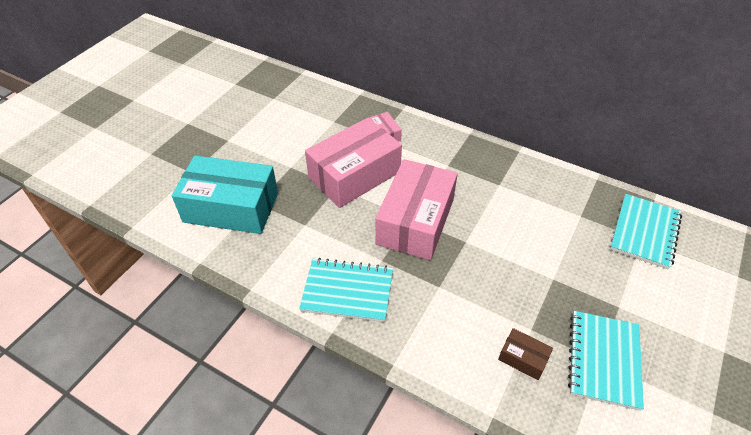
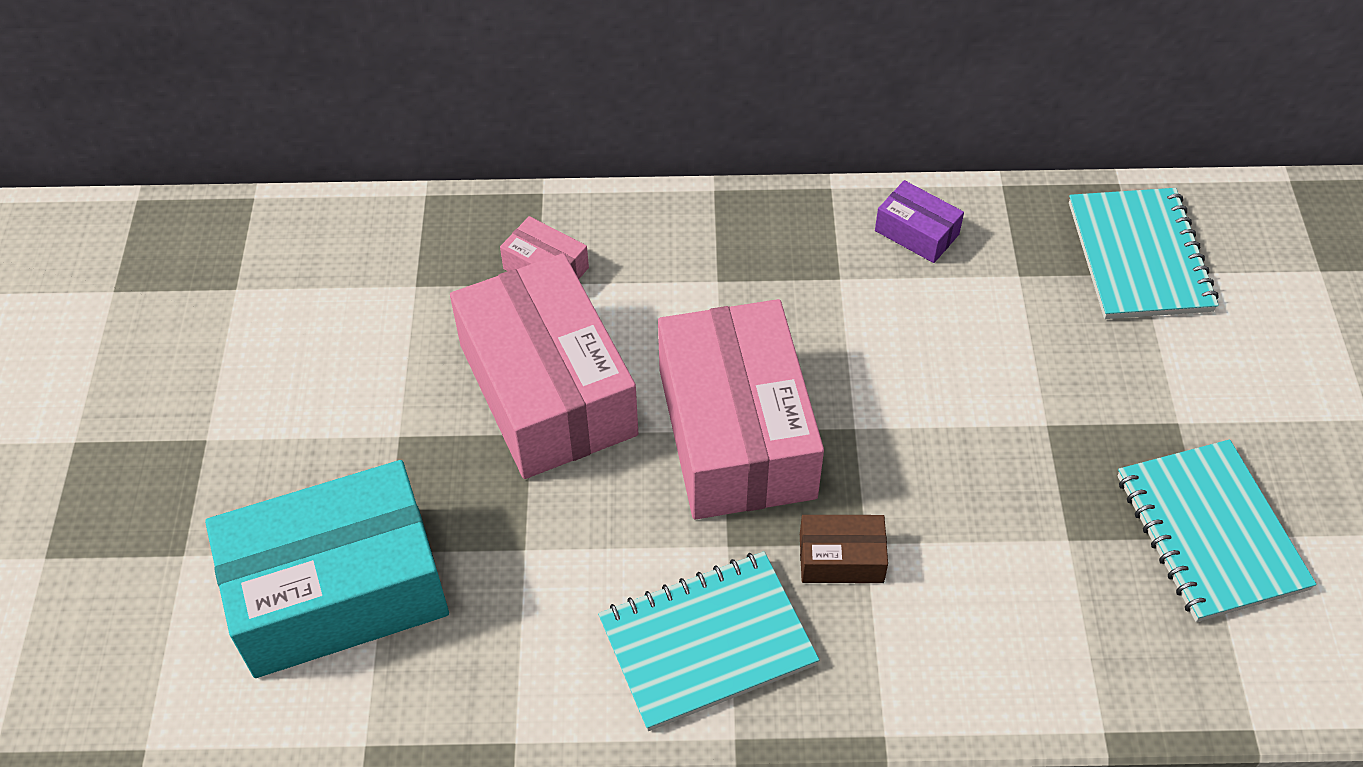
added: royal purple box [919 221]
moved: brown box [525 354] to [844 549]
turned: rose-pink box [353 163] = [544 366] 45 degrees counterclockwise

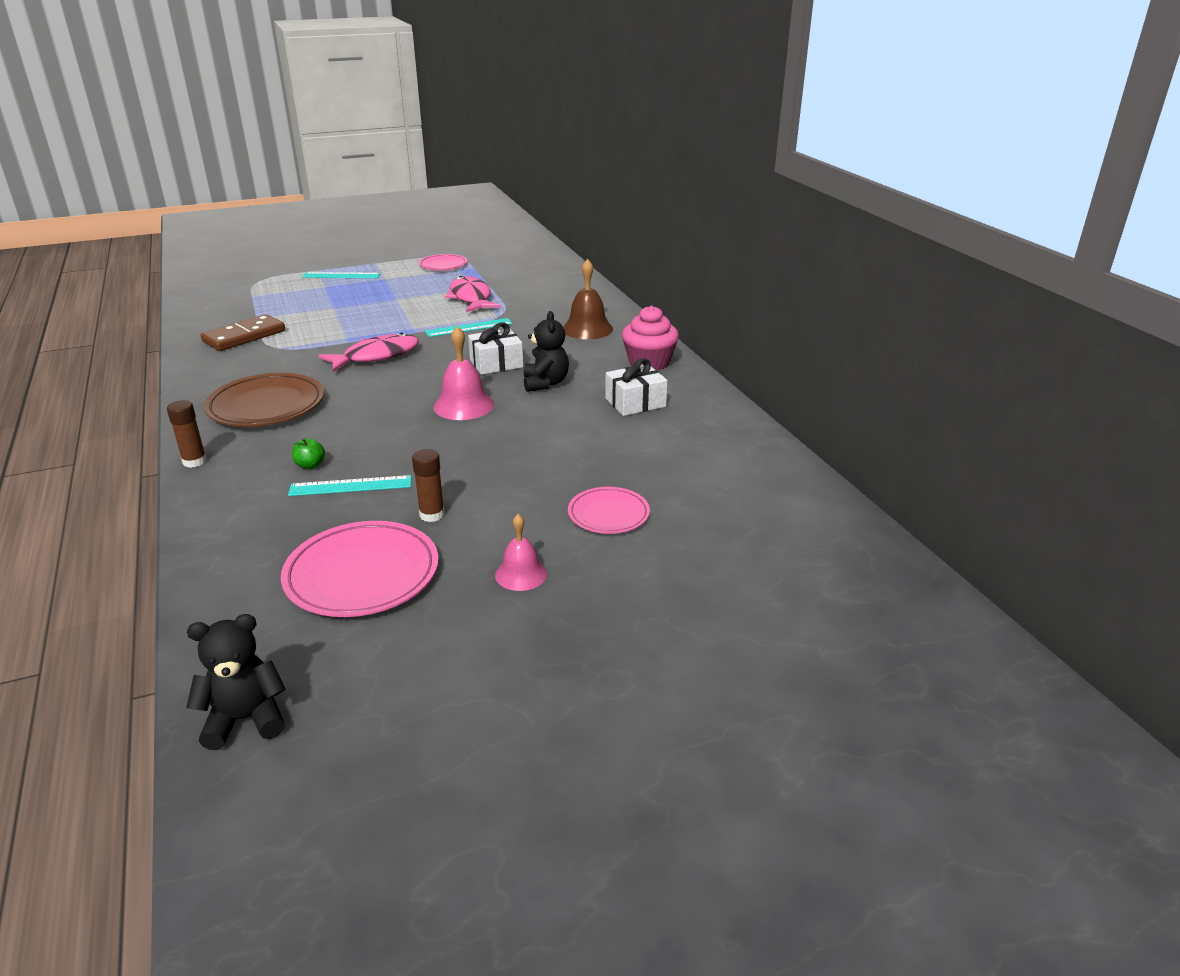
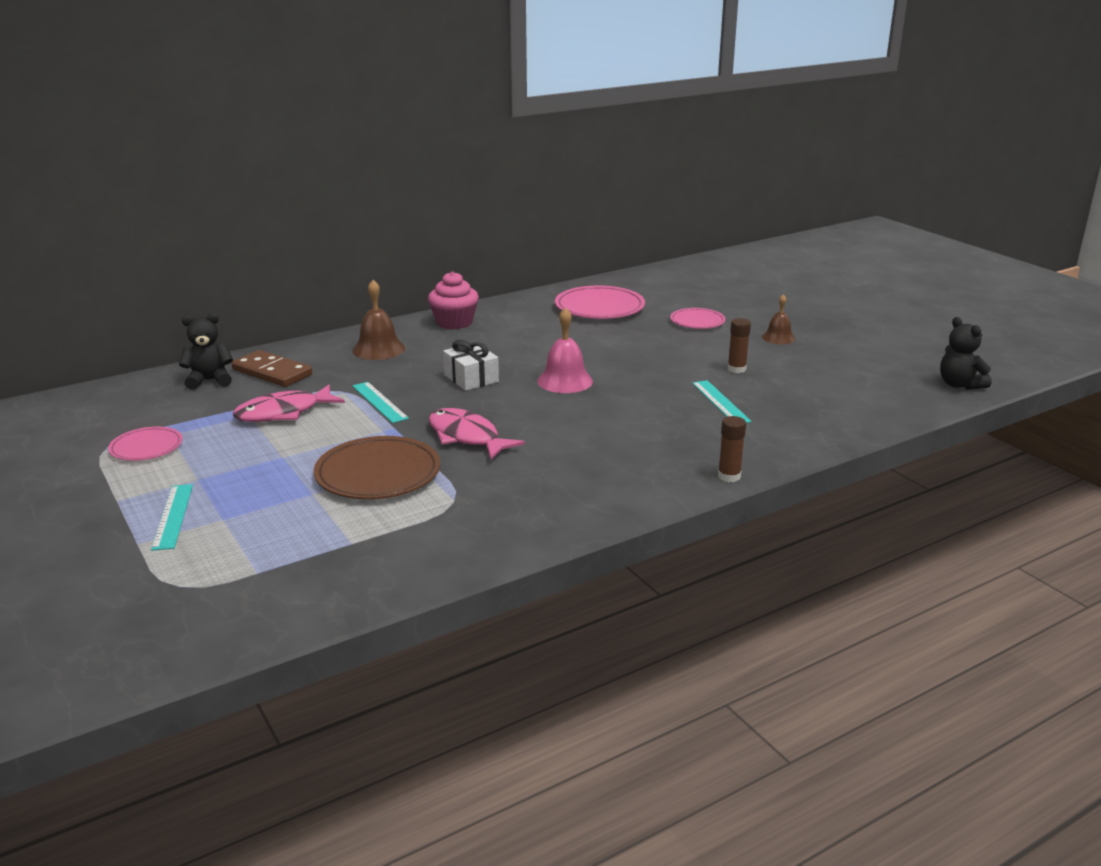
removed: green apple fruit [308 453]; pure white wrapped gift [636 387]
moved: brown domino [243 332] to [271 368]; brown flat dish [264 400] to [377 467]; rose-pink flat dish [360 569] to [600 302]; jet-black teddy bear [546 351] to [206 351]
recoloured: rose-pink hand bell [521 552] to brown hand bell [778 319]

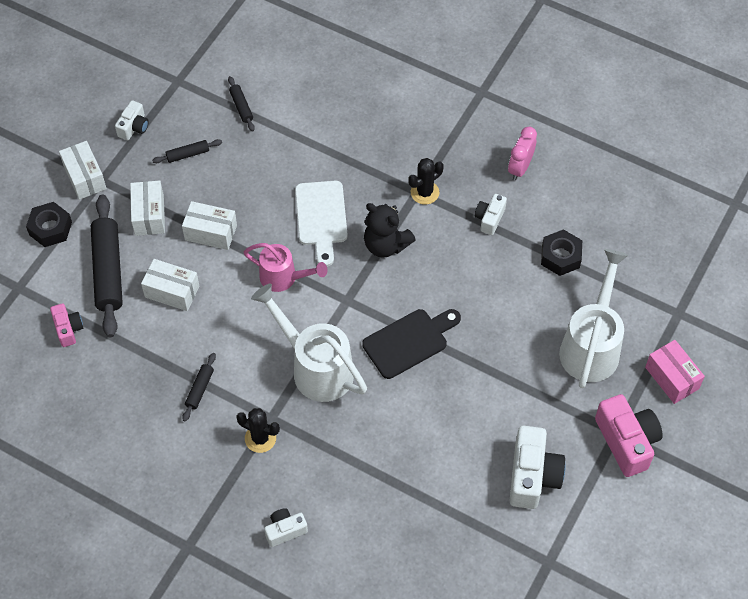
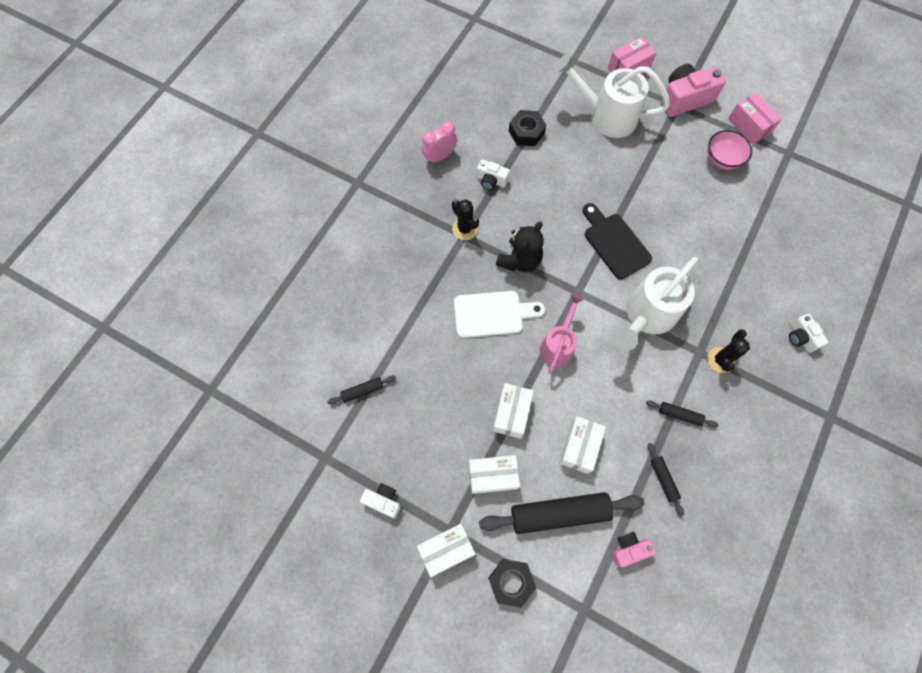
added: rose-pink box [755 119]
moved: jet-black dough roller [187 151] to [666 479]
replaced: pure white compact camera [538 467] to rose-pink deep dish [730 150]
turned: rose-pink bedside clock [522 153] = [439 142] 120 degrees clockwise

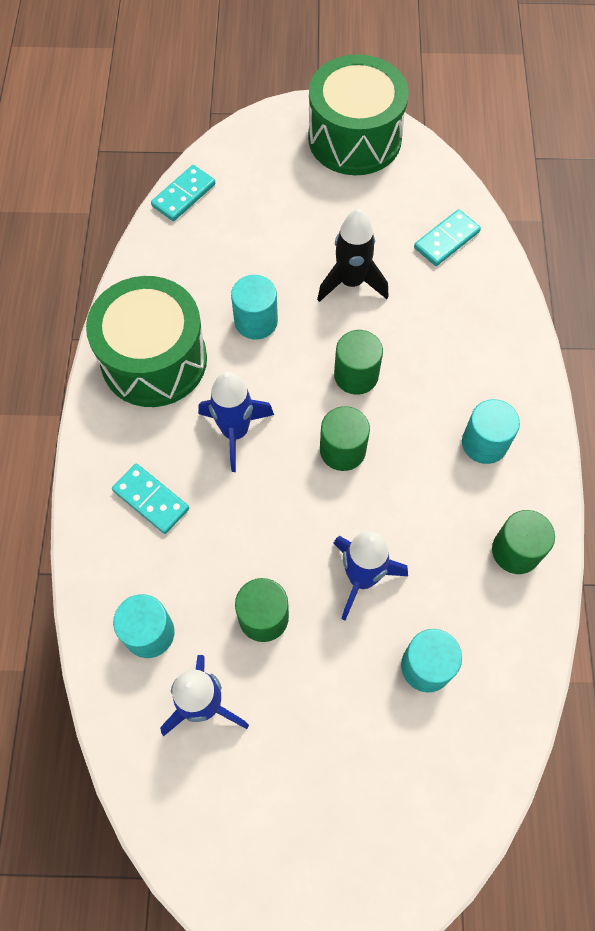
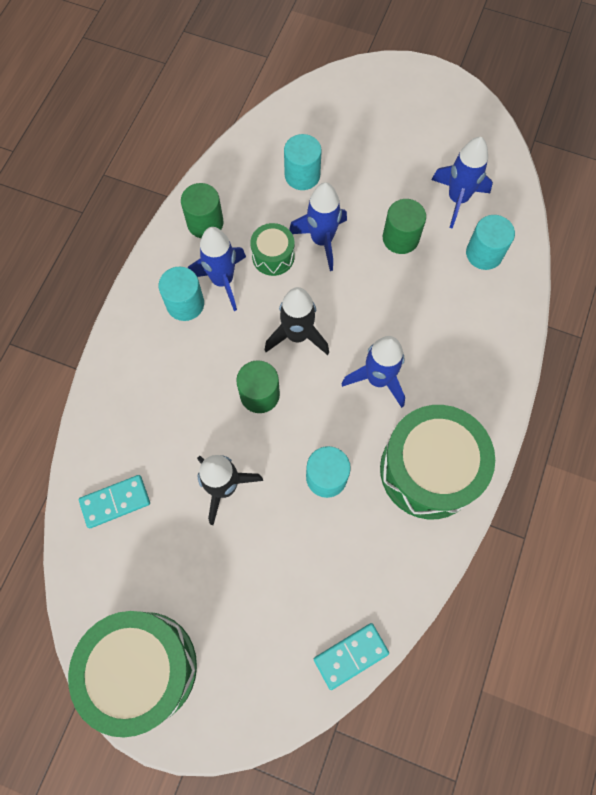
removed: teal domino [150 498]
added: royal blue rocket [217 269]; green toy drum [272 249]
replaced: green cylinder shape [345 438] to jet-black rocket [297 321]

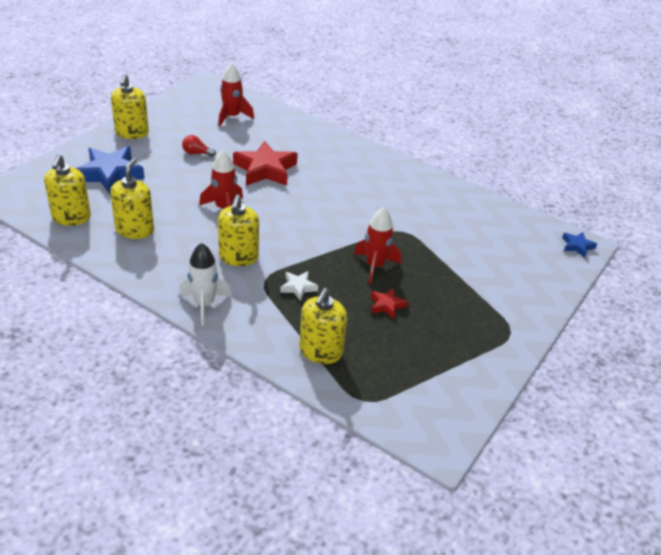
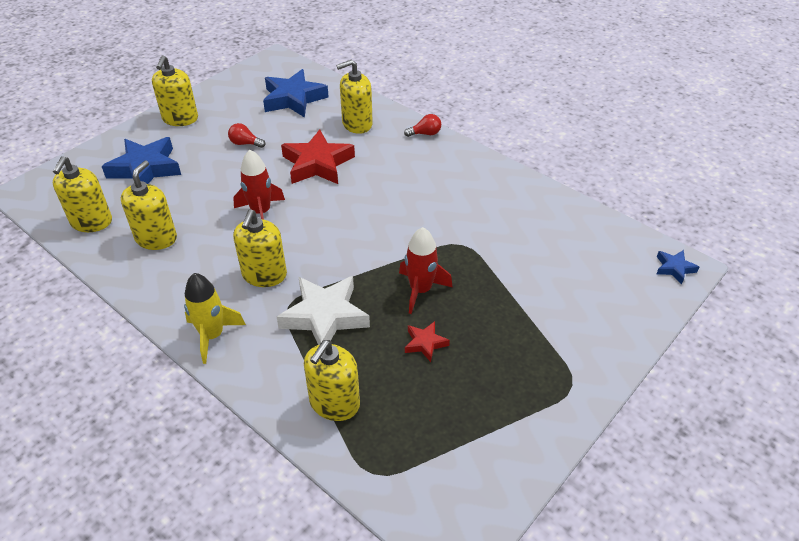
added: yellow pump bottle [354 97]; scarlet light bulb [422 125]
replaced: scarlet rocket [236 95] to royal blue star shape [296 93]
recoloured: pure white rocket [205 284] to yellow rocket [215 318]
resized: pure white star shape [299 286] = [323 310] x2.04

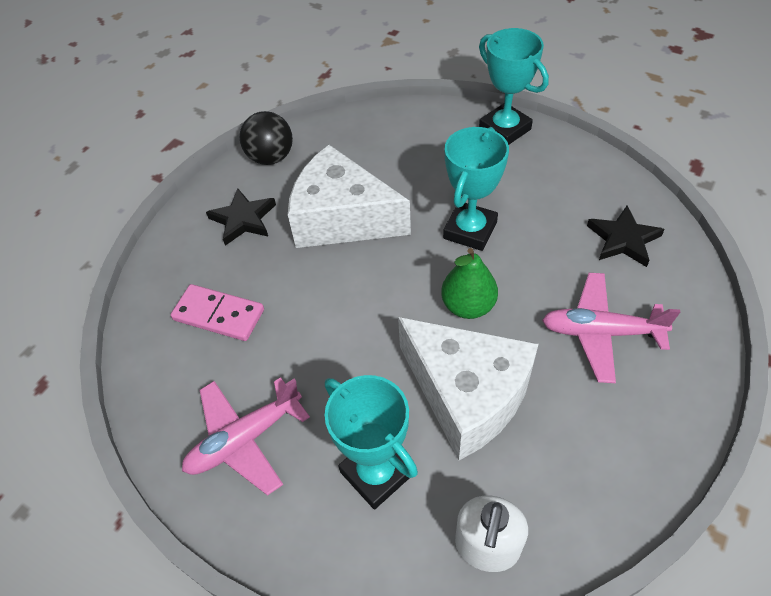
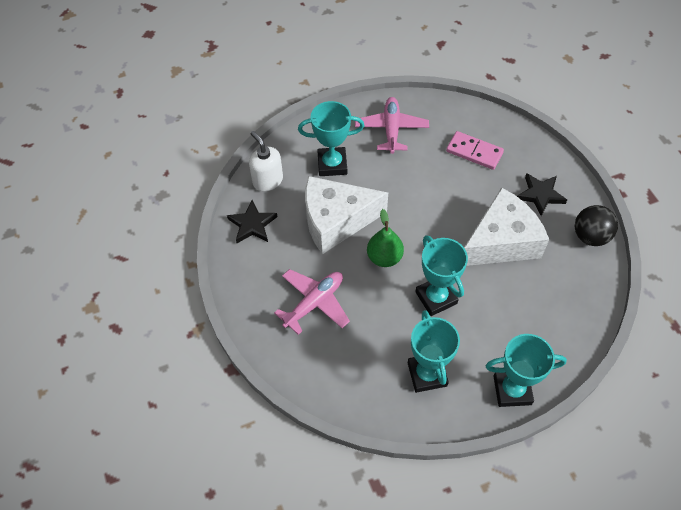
added: teal trophy [434 351]
moved: jet-black star shape [626 236] to [252 221]
turned: rose-pink domino [217 312] = [475 150] 60 degrees clockwise

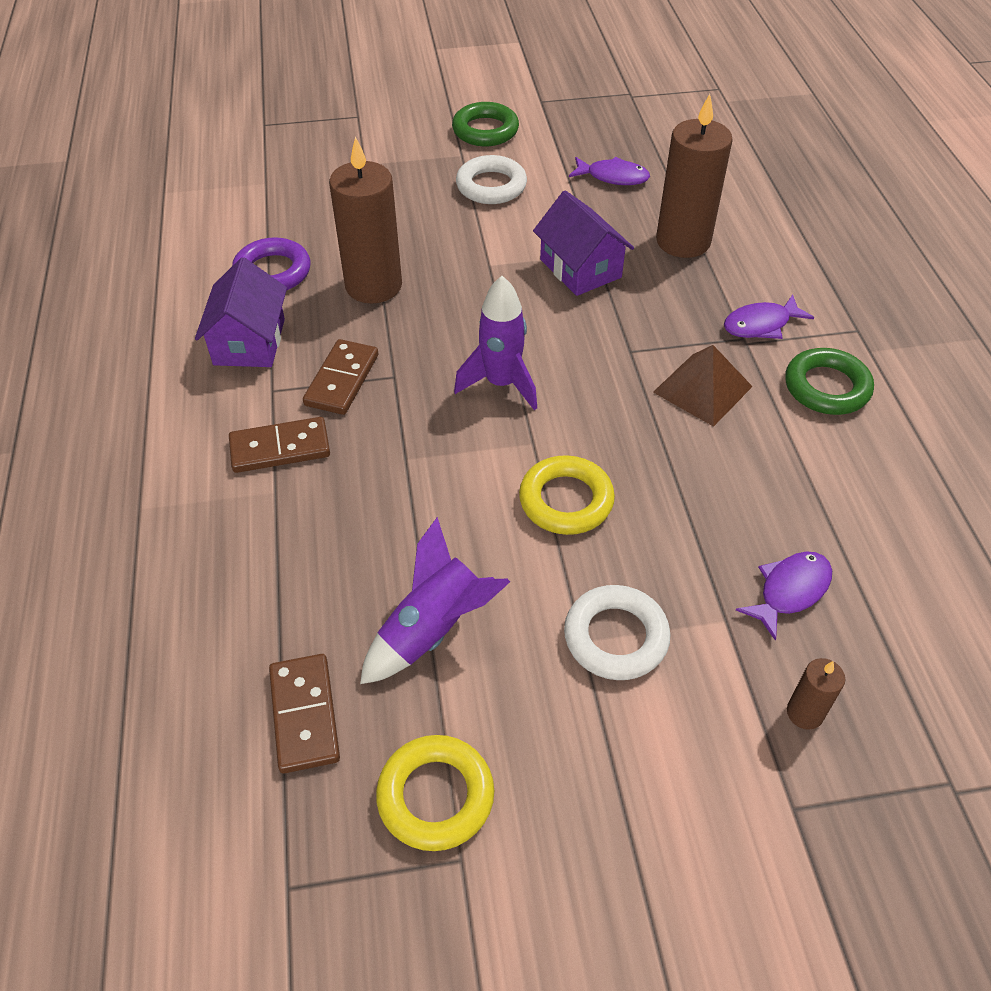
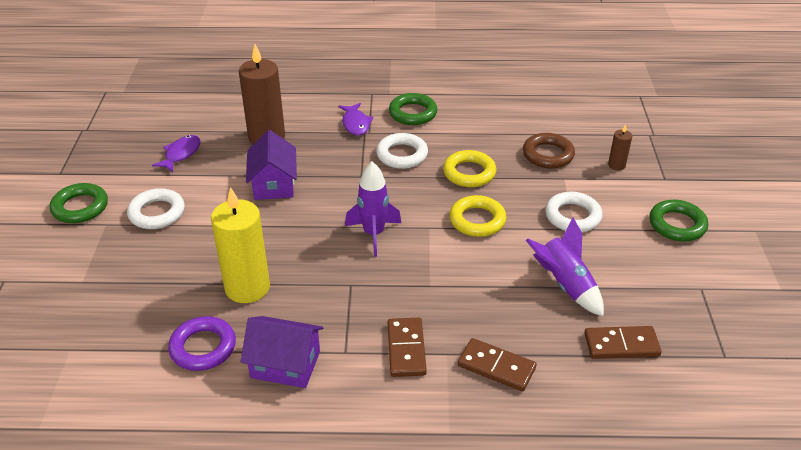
added: green hoop [678 221]
moved: brown domino [340 377] to [497 365]; yellow hoop [435 793] to [469 168]
replaced: brown pyramid shape [703 386] to pure white hoop [402 151]; royal purple fish [784 596] to brown hoop [549 150]
recoloured: brown candle [365 220] to yellow candle [240 245]
turned: royal purple toy house [583 243] = [271 165] 75 degrees counterclockwise

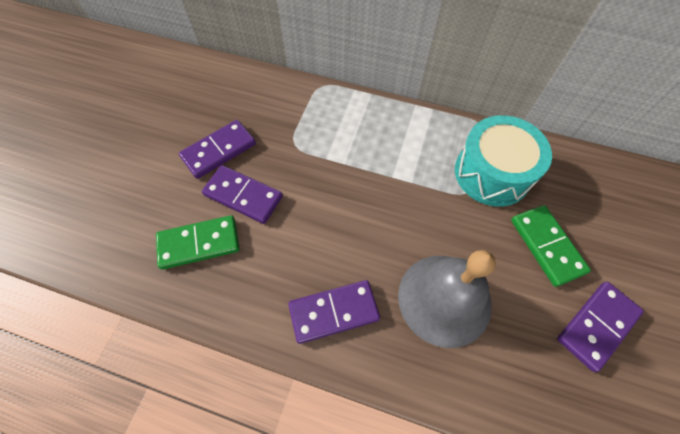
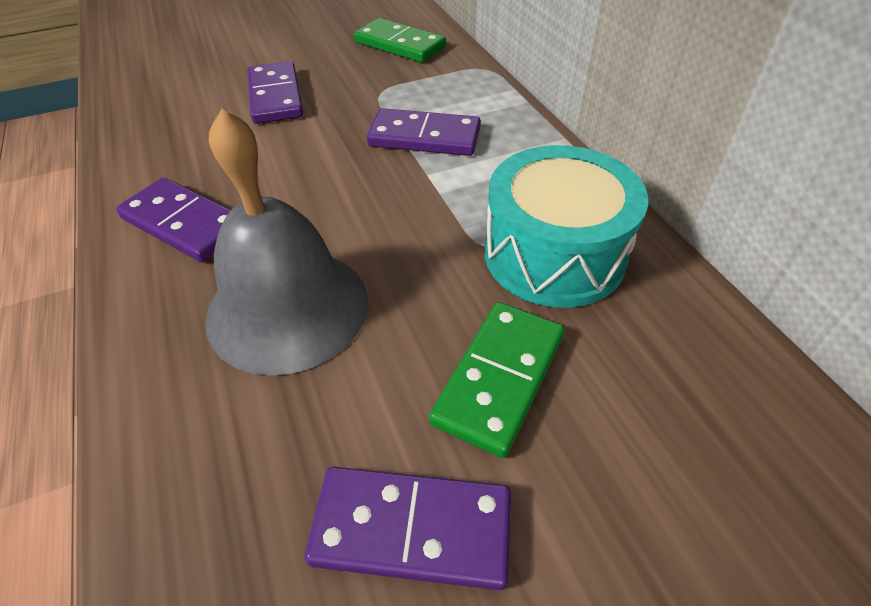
moved: green domino [198 242] to [400 40]; royal purple domino [217 149] to [424 132]

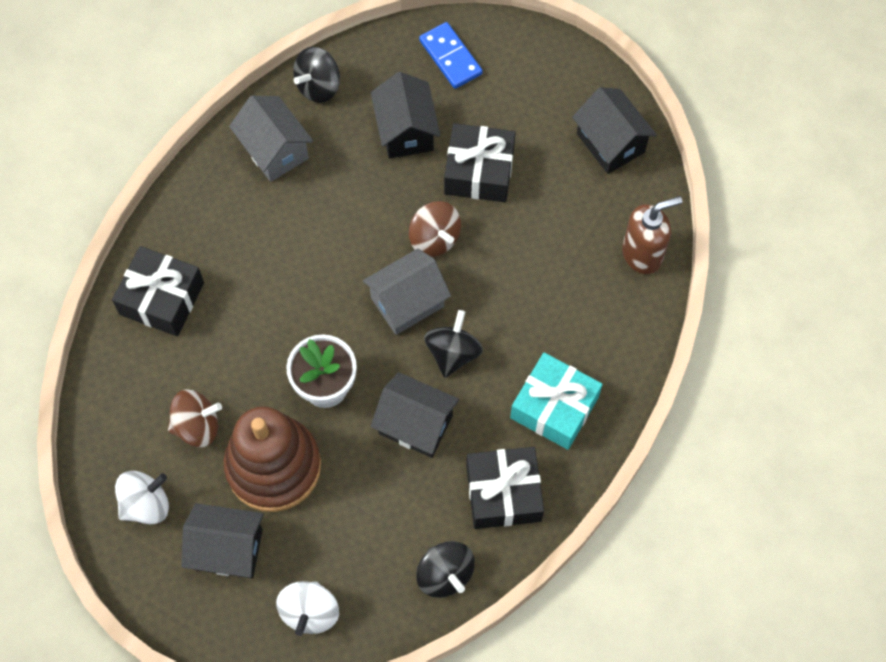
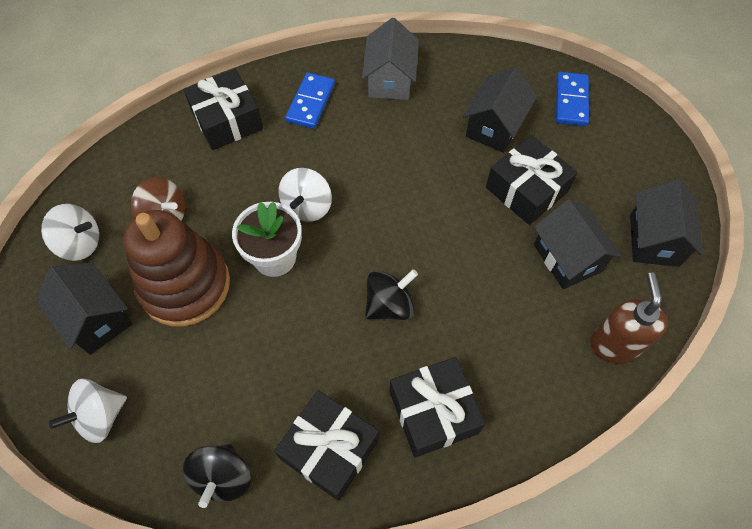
removed: jet-black whirligig [316 75]; grey toy house [407 292]; brown whirligig [435 229]
added: pure white whirligig [305 195]; royal blue domino [310 101]
moved: jet-black toy house [415 415] to [578 244]
recoloured: teal wrapped gift [556 401] to jet-black wrapped gift [437 407]
turned: brown pump bottle [652 235] = [629 318] 105 degrees counterclockwise

